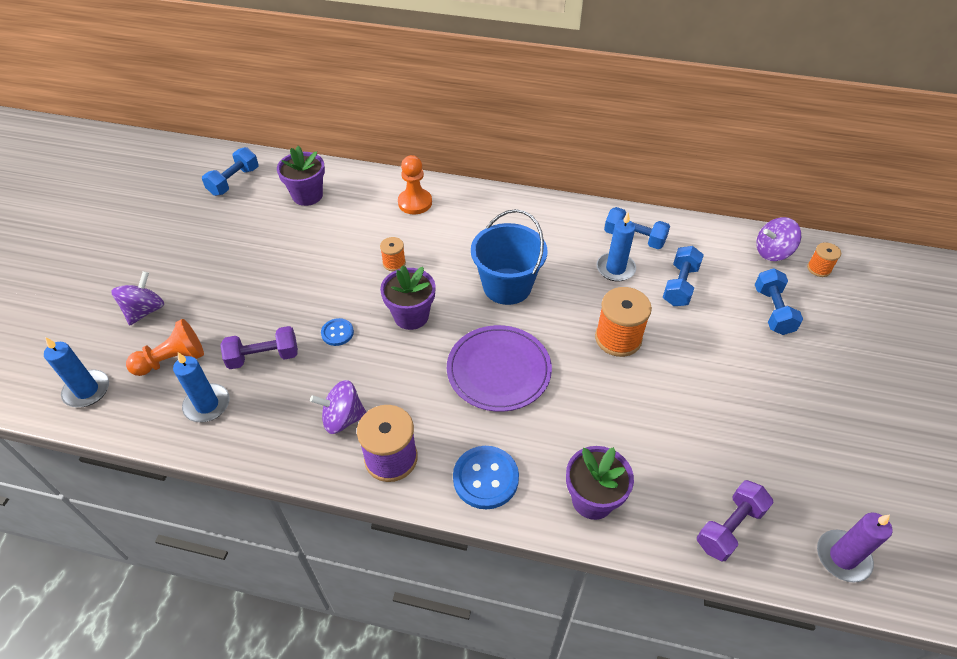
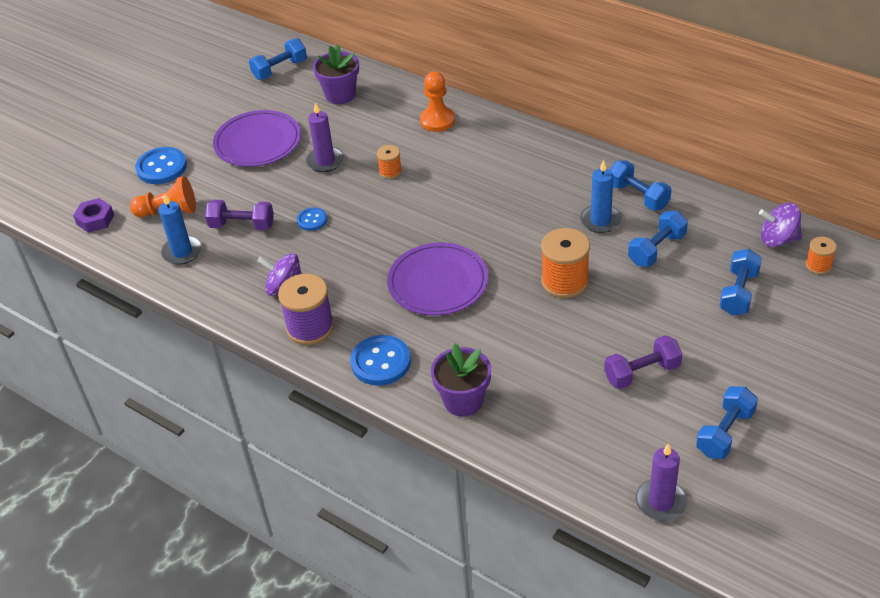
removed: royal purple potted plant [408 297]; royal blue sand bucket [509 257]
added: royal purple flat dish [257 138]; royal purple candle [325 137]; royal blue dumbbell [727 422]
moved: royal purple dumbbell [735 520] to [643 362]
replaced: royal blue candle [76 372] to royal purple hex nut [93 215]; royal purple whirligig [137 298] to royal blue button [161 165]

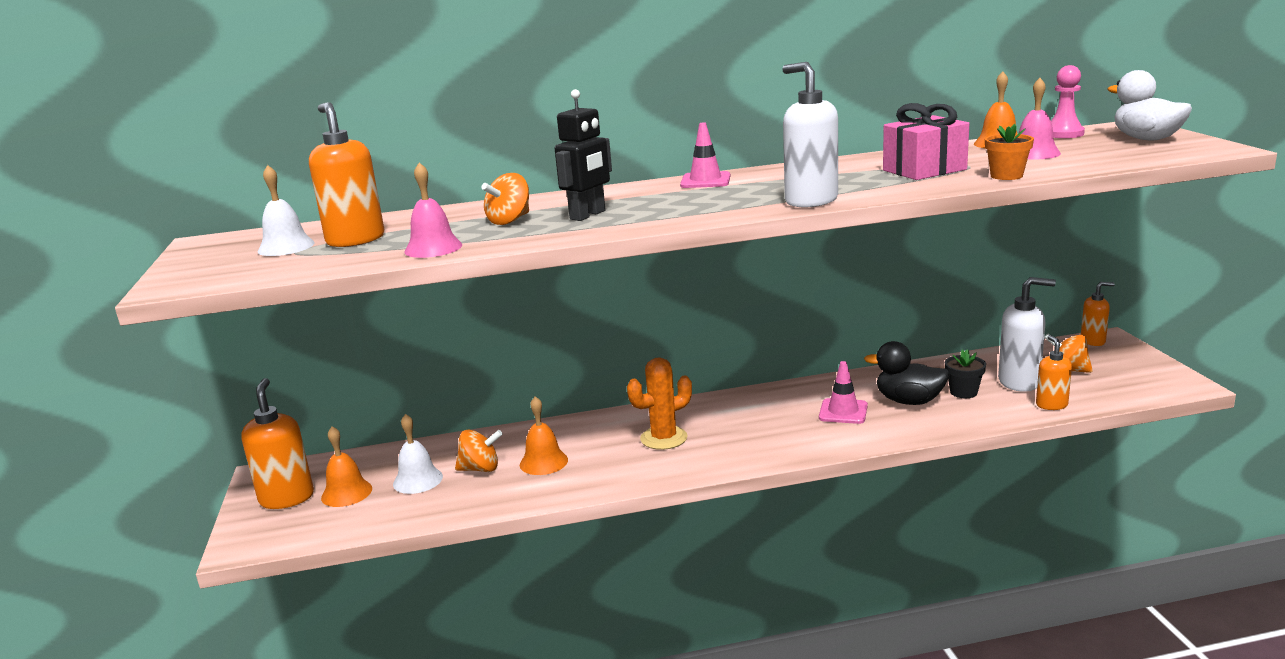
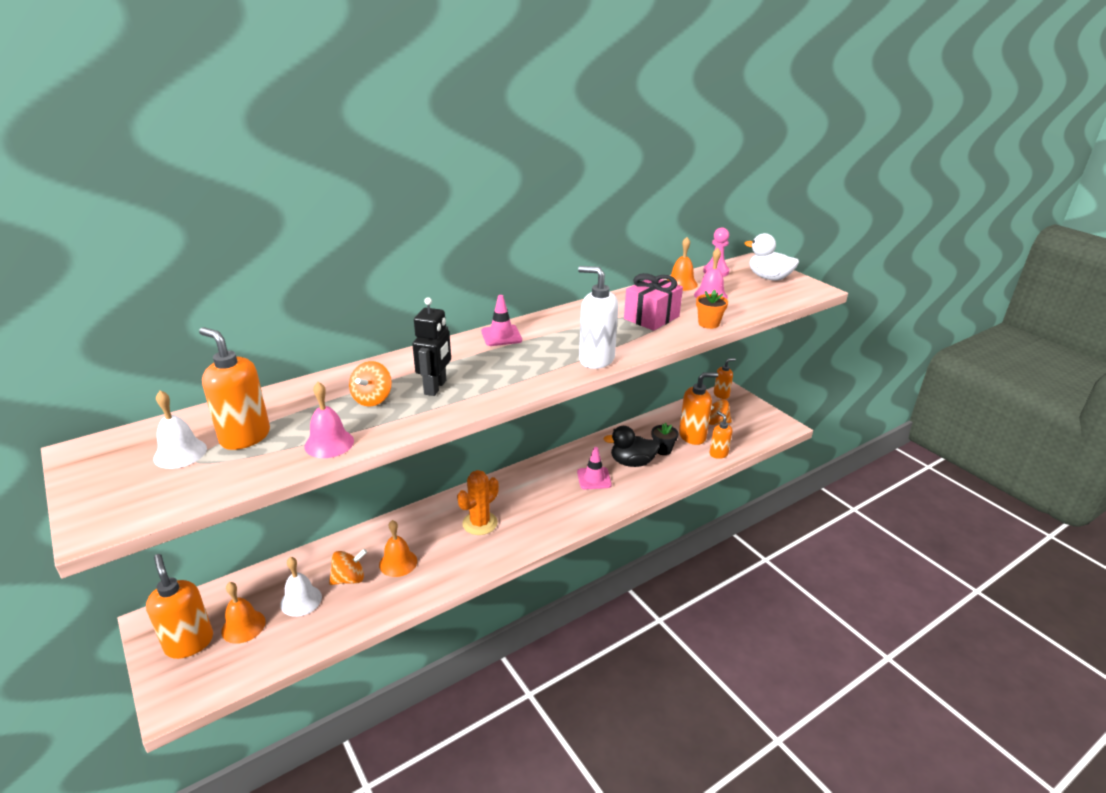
recoloured: pure white pump bottle [1027 334] to orange pump bottle [698 408]

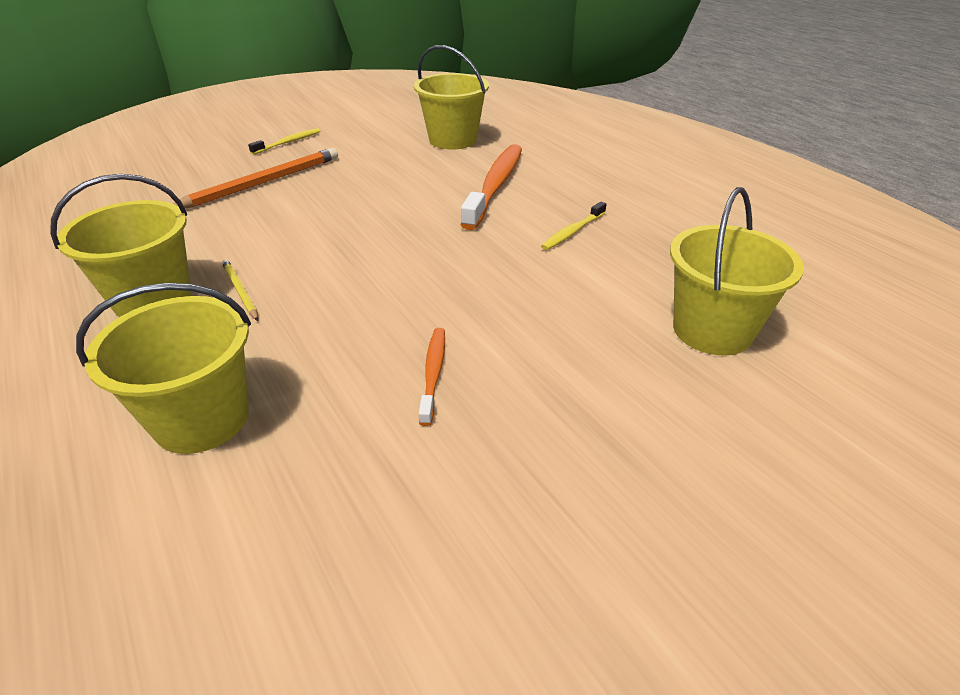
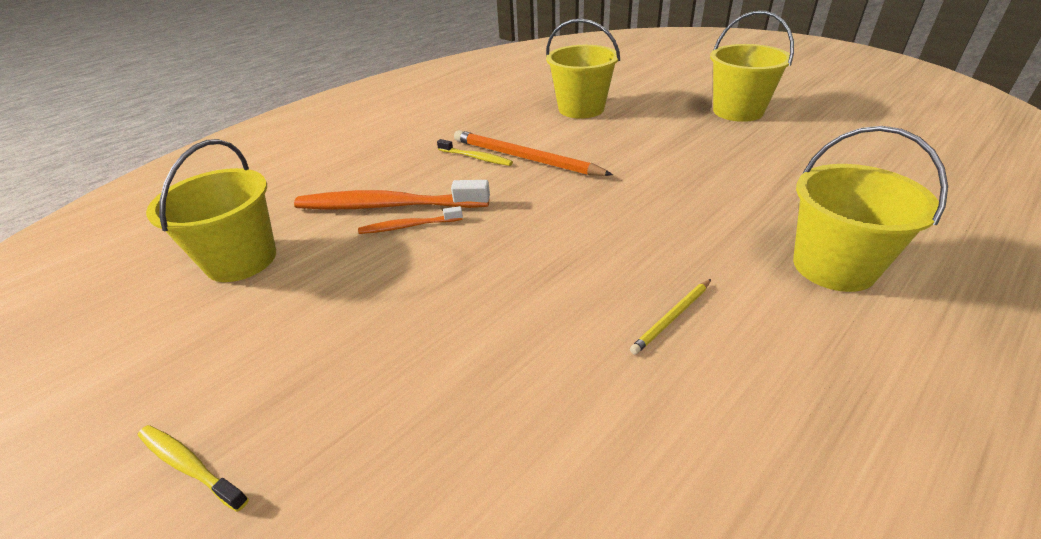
moved: yellow sand bucket [120 245] to [752 66]; orange wooden pencil [255 178] to [533 153]; orange dental brush [432 377] to [410 220]

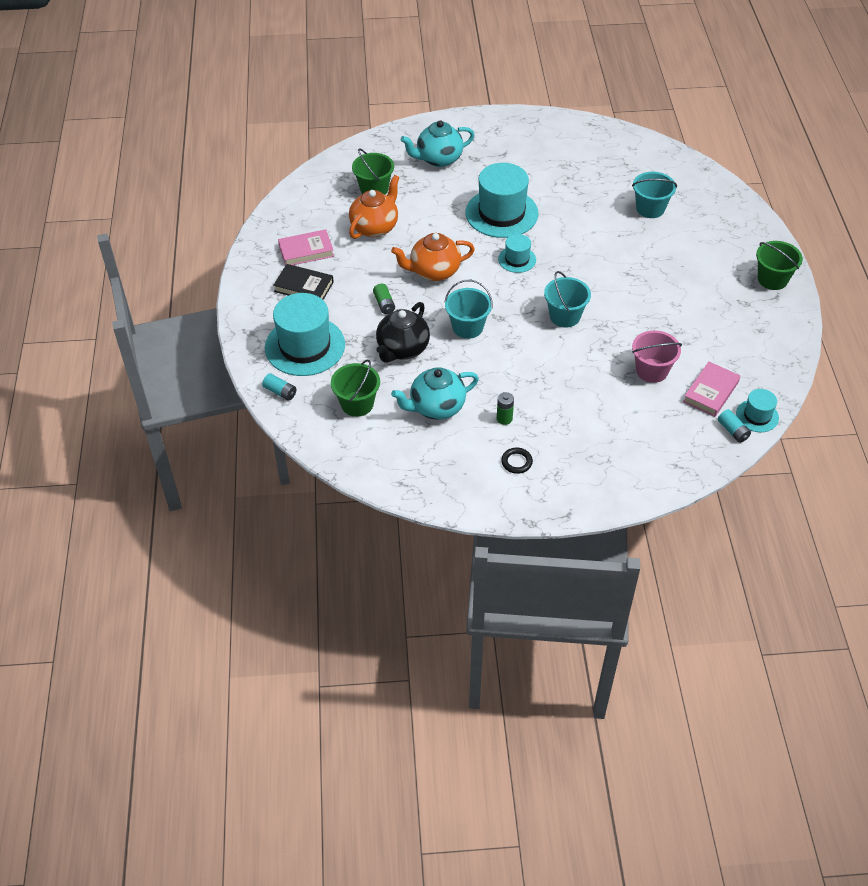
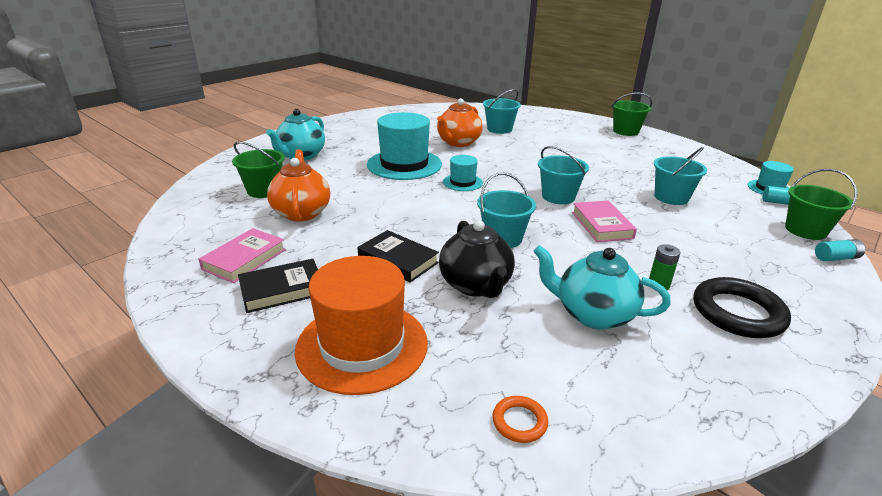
added: orange hoop [520 419]
moved: teal battery [279 387] to [840 250]; green sand bucket [355 388] to [821 204]; orange china teapot [433 257] to [460 122]; rose-pink book [712 389] to [604 221]
replaced: green battery [384 299] to jet-black book [398 256]
recoloured: teal tall hat [305 334] to orange tall hat [361 325]; rose-pink sand bucket [657 356] to teal sand bucket [680 176]
turned: teal china teapot [435 393] = [602 287] 90 degrees clockwise
resized: jet-black hoop [517 461] = [742 307] x2.04

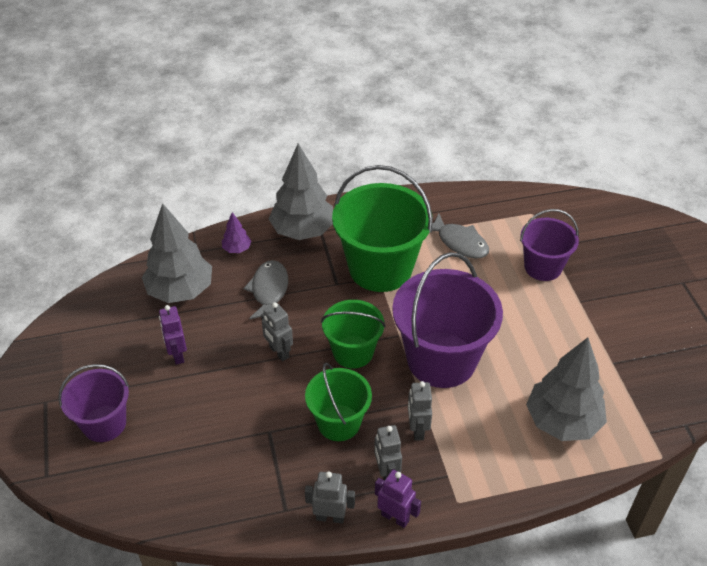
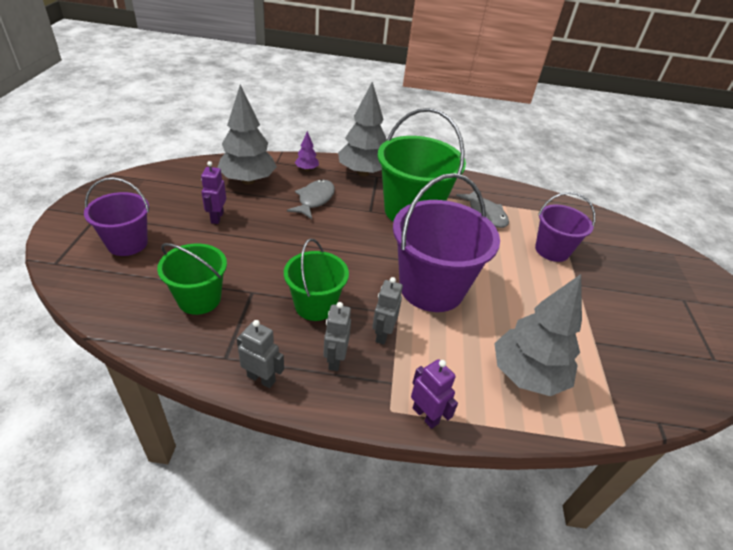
removed: grey robot figure [277 331]
moved: green sand bucket [353 334] to [192 279]; royal purple robot figure [398 499] to [434 394]

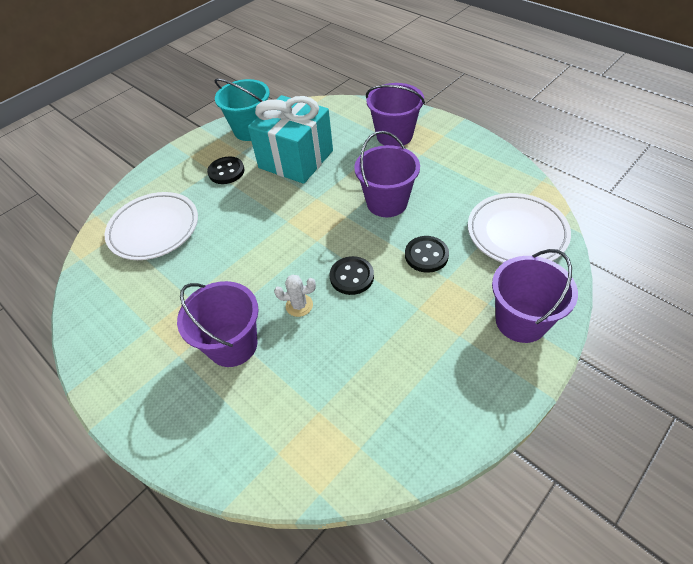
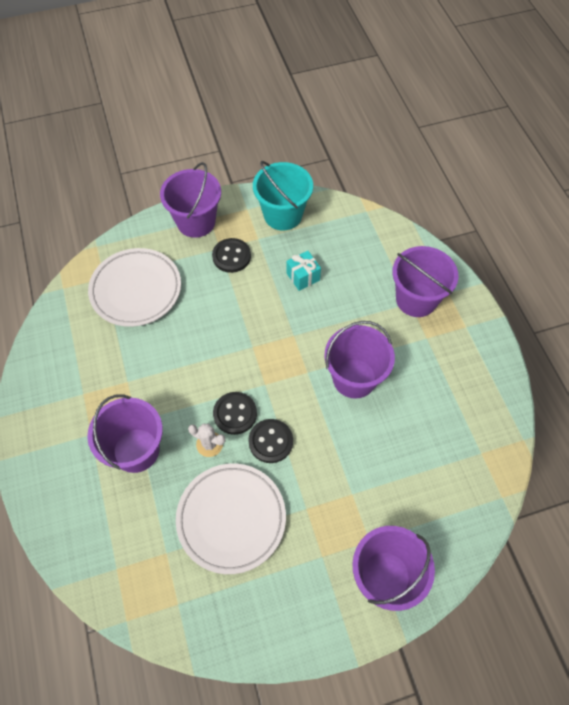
added: royal purple sand bucket [190 200]
moved: jet-black button [427 254] to [235 413]; pure white flat dish [519 228] to [231 518]
resized: teal wrapped gift [290 139] = [303 271] x0.41

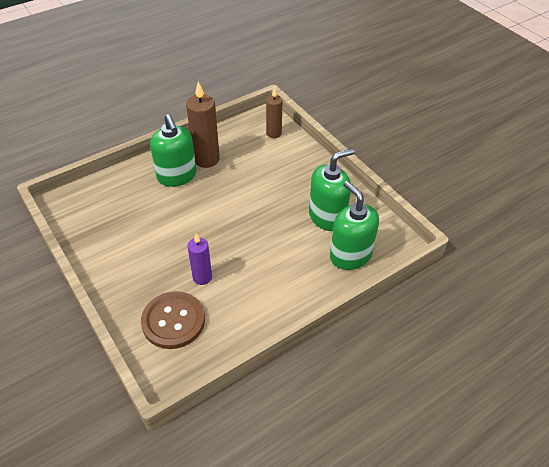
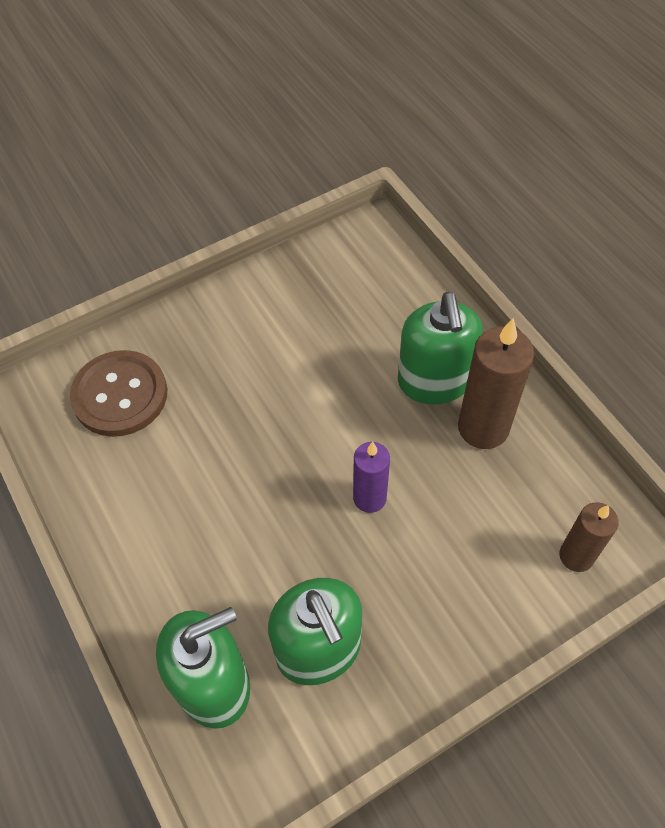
moved: royal purple candle [199 259] to [371 477]
turned: green pump bottle [173 150] = [440 348] 75 degrees counterclockwise

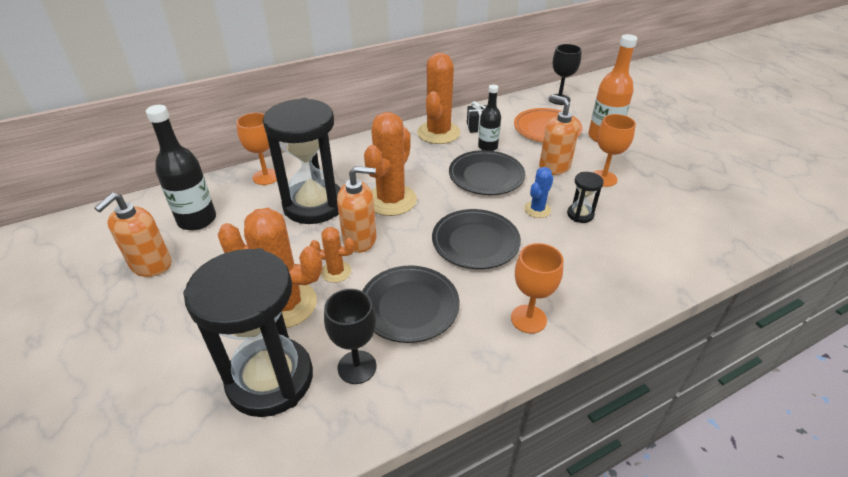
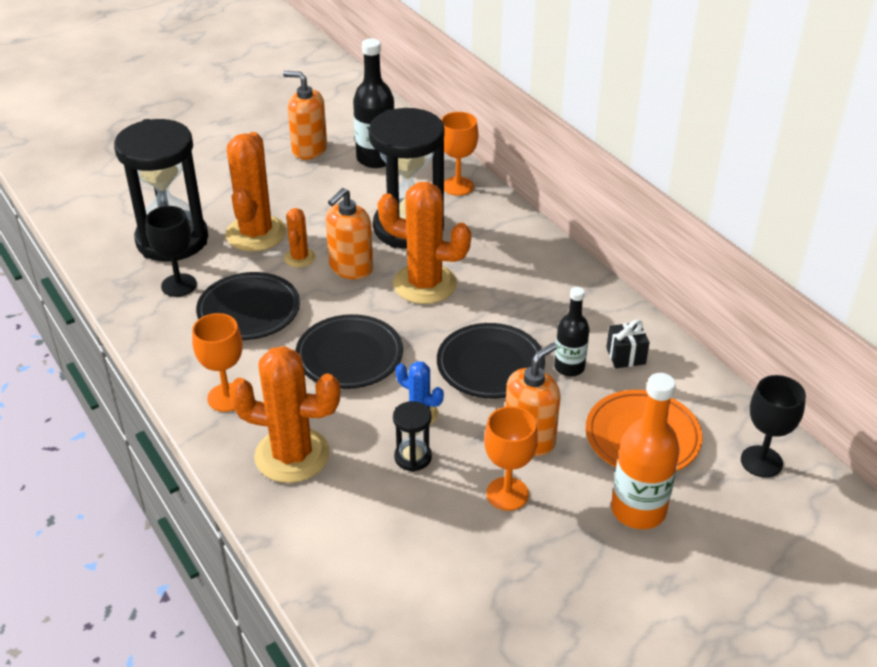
moved: orange saguaro cactus [438 98] to [284 414]
turned: orange pump bottle [357 209] = [349 233] 45 degrees clockwise

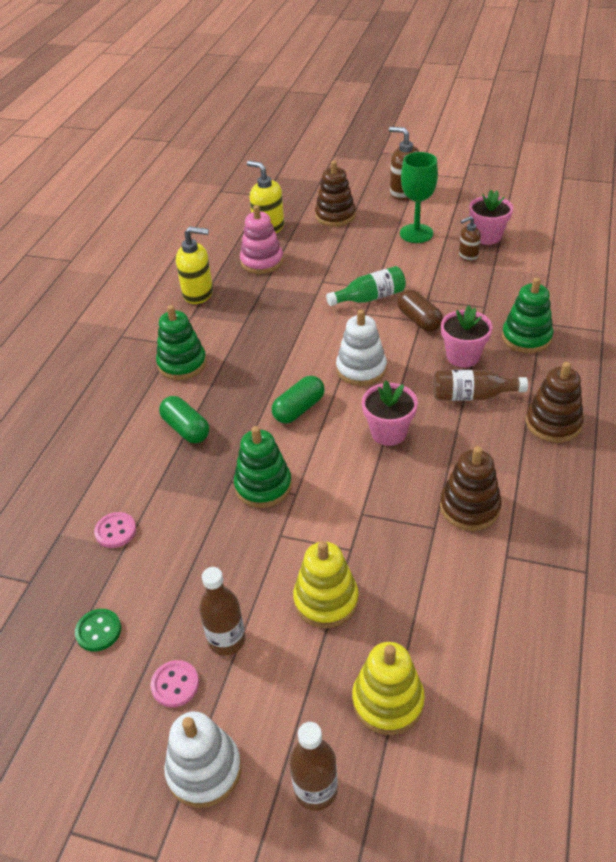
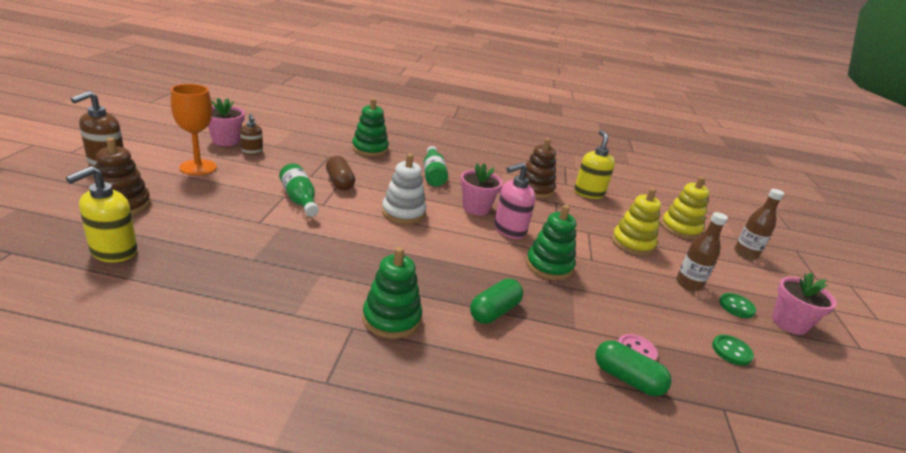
removed: pure white stacking rings [202 760]; rose-pink stacking rings [261 239]; brown stacking rings [555 402]
added: rose-pink pump bottle [515 200]
moved: yellow pump bottle [194 265] to [594 164]; green pill [298 400] to [633 368]; rose-pink potted plant [467 336] to [804 304]
recoloured: rose-pink button [175 683] to green button [738 305]; green chalice [419 197] to orange chalice [194 129]; brown drink bottle [480 385] to green drink bottle [435 166]
turned: brown pill [420 310] = [340 173] 75 degrees counterclockwise

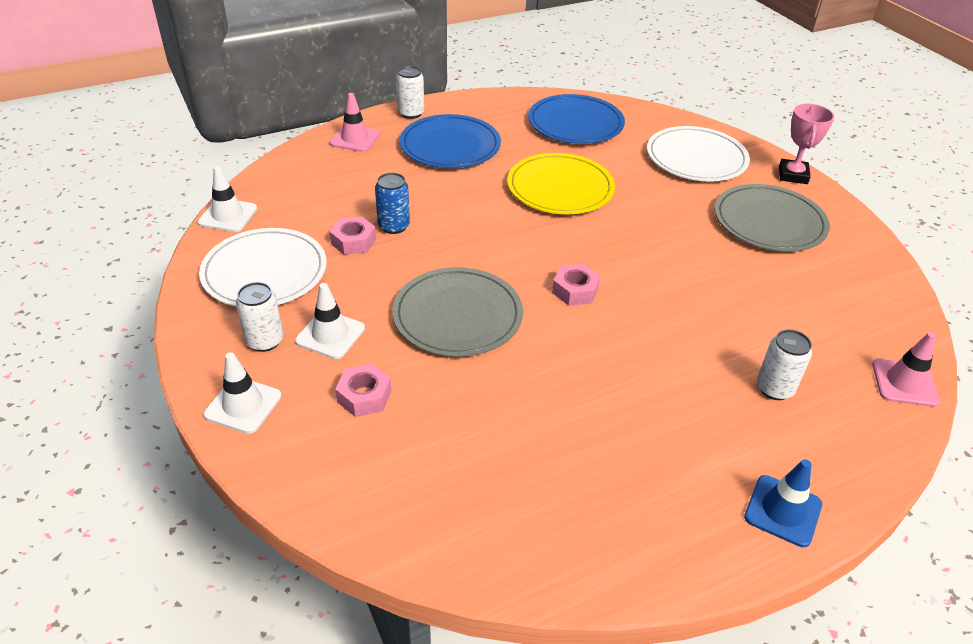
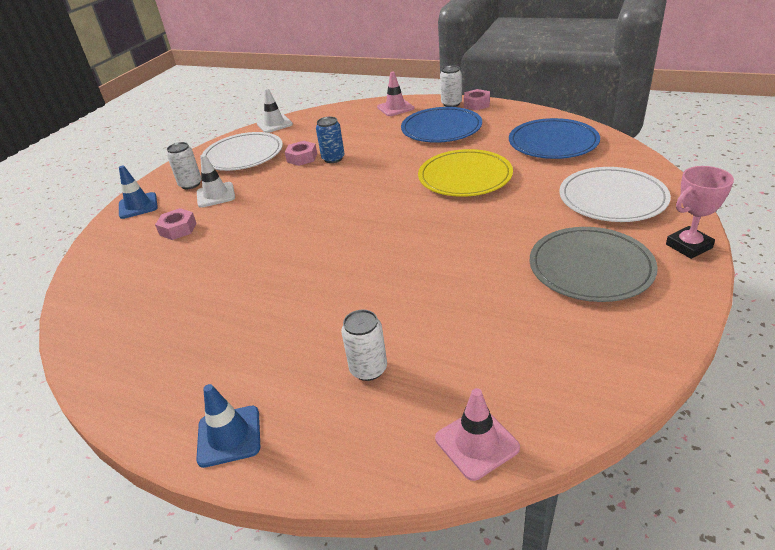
removed: grey flat dish [457 312]
moved: rose-pink hex nut [576 285] to [477 99]
recoloured: pure white traffic cone [242 393] to royal blue traffic cone [138 192]

